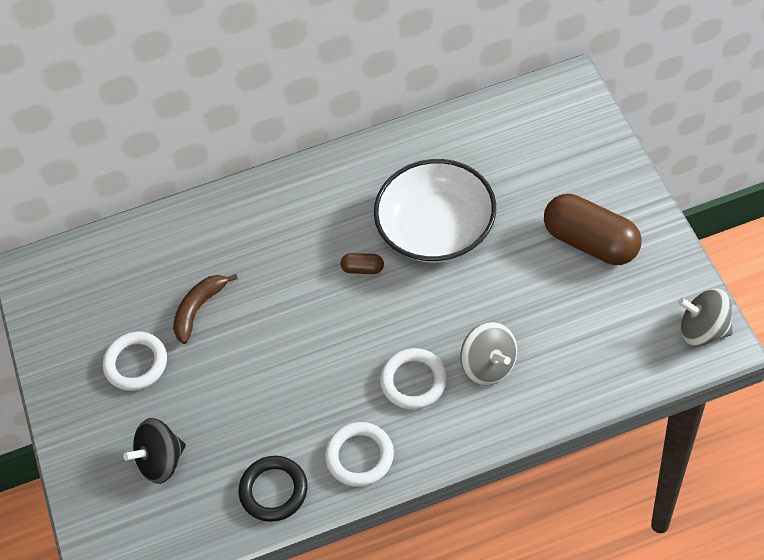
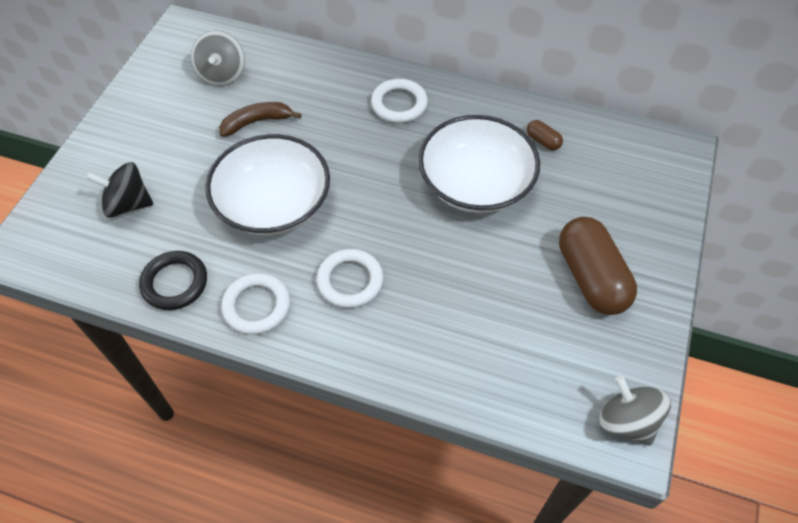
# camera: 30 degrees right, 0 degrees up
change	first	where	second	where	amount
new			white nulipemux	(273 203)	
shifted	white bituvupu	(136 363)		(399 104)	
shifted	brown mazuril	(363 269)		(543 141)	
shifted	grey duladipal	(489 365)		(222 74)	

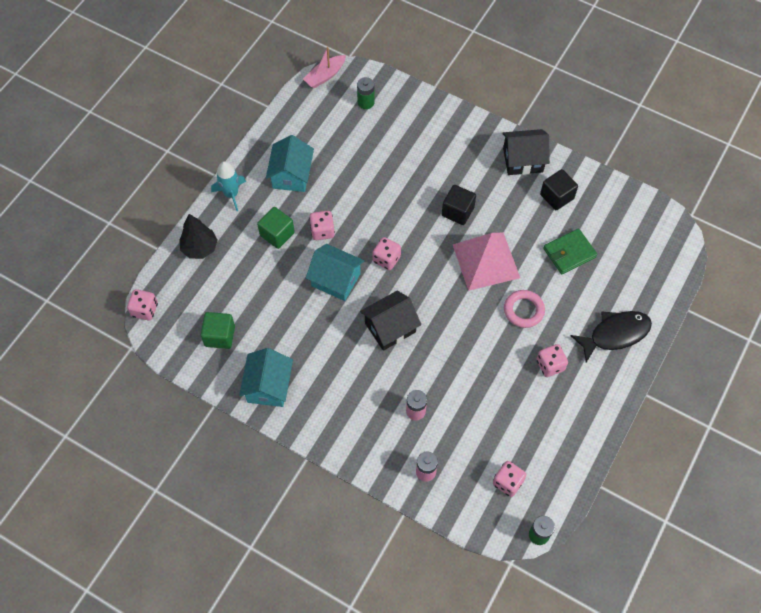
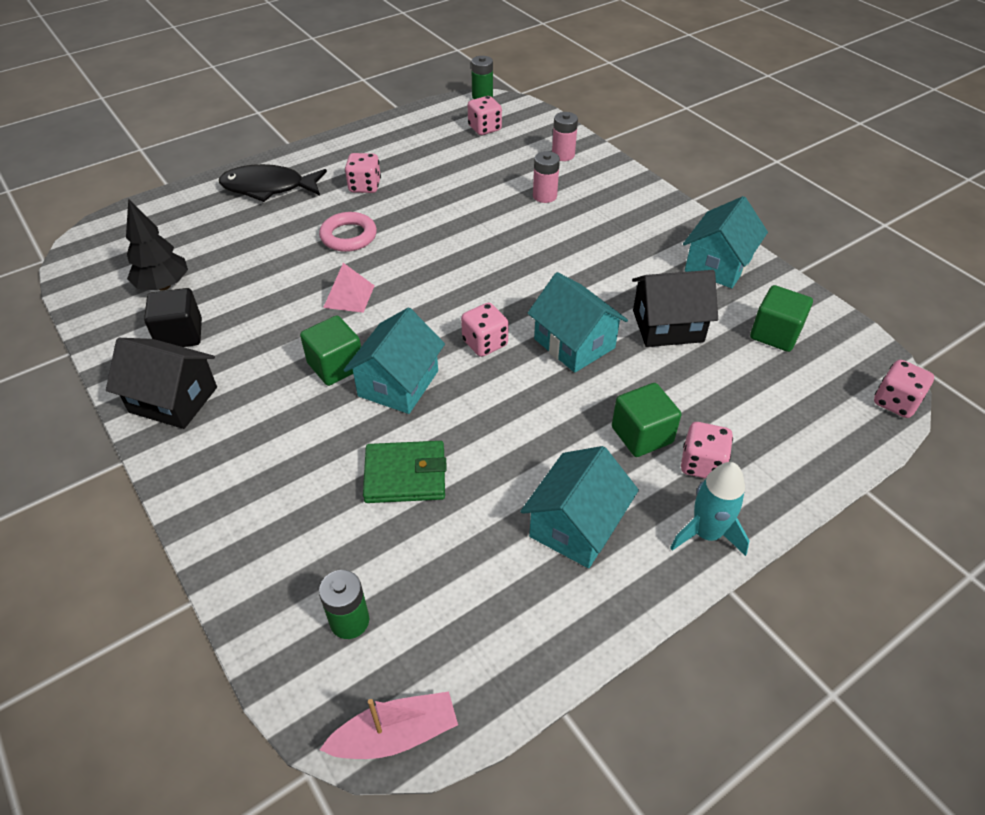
# camera: 155 degrees left, 15 degrees down
change	first	where	second	where	amount
new			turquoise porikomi	(398 383)	
shifted	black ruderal	(200 248)		(163 286)	
shifted	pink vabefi	(322 231)		(702 464)	
shifted	black porikomi	(390 328)		(667 326)	
shifted	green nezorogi	(569 253)		(405 475)	
repainted	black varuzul	(457 211)	green varuzul	(336 366)	
scaled	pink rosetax	(486 261)		(349 296)	x0.50

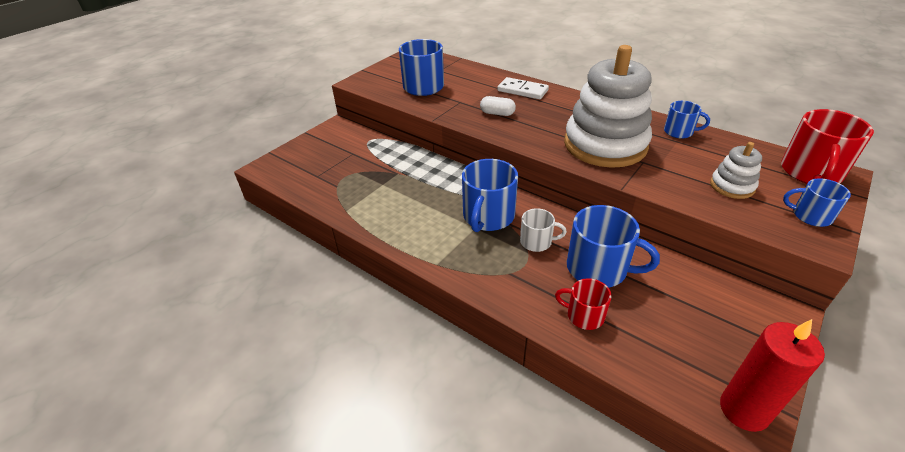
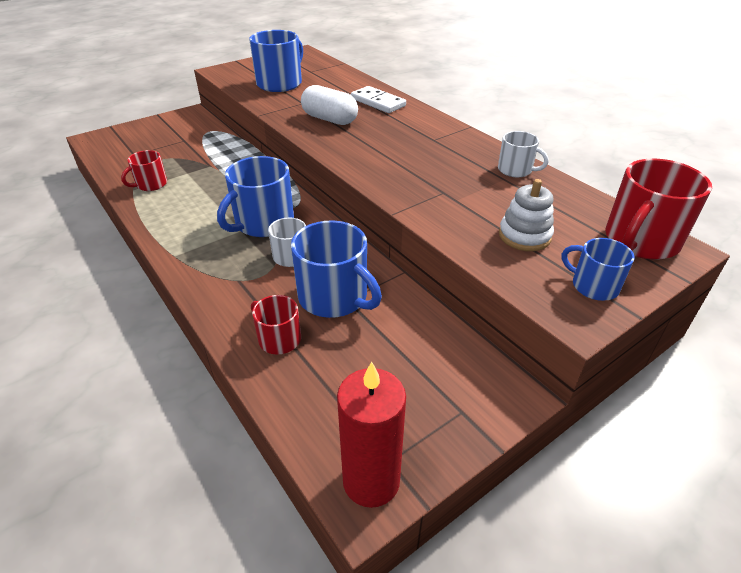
# camera: 15 degrees right, 0 degrees up
change	first	where	second	where	amount
gone	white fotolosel	(605 145)			
new			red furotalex	(151 184)	
repainted	blue furotalex	(679 132)	white furotalex	(515 170)	
scaled	white mazuril	(497 113)		(329 119)	x1.56

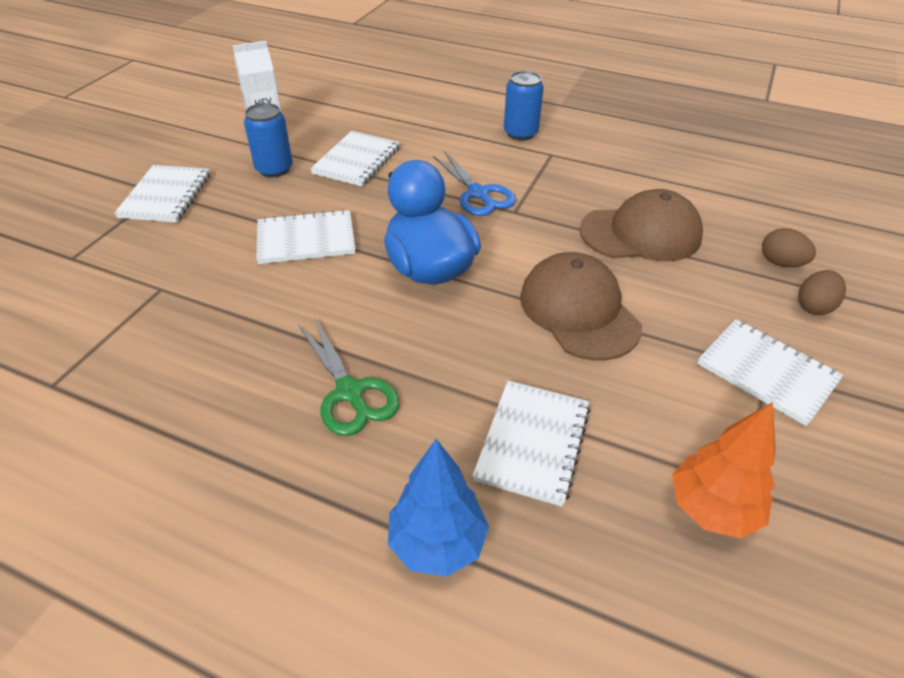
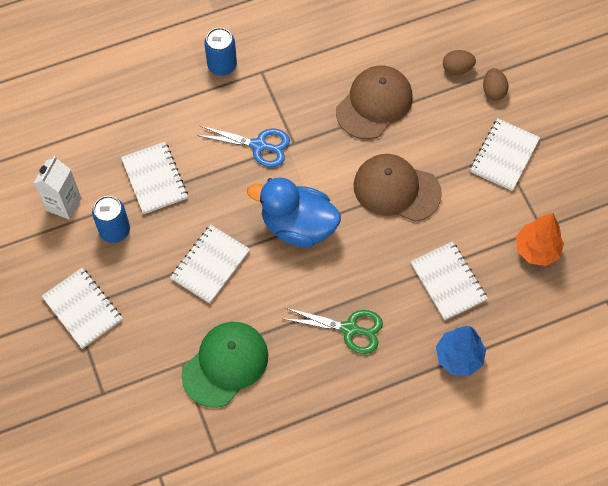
# camera: 45 degrees left, 20 degrees up
change	first	where	second	where	amount
new			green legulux	(225 364)	
rotated	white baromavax	(766 372)		(504 155)	60 degrees counterclockwise

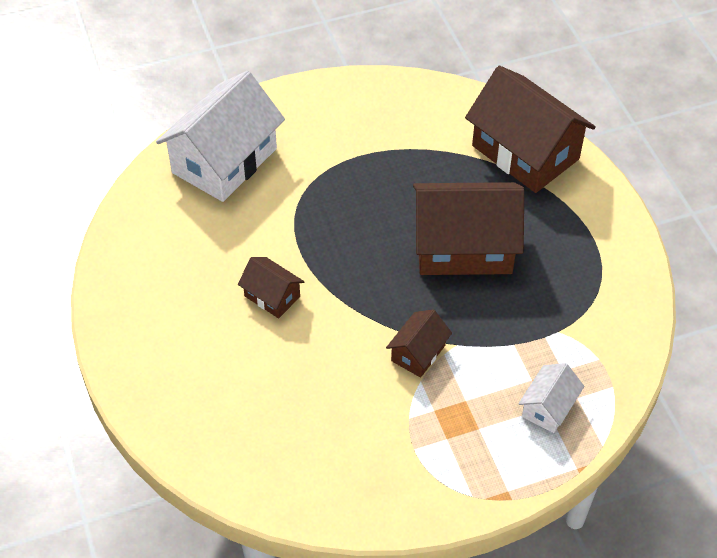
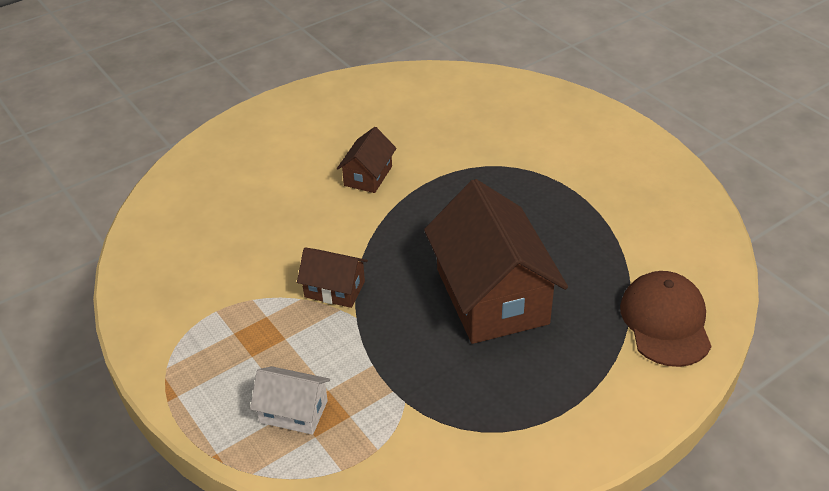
# camera: 75 degrees right, 10 degrees down
change	first	where	second	where	amount
gone	white porikomi	(224 160)			
swapped	brown porikomi	(525 152)	brown legulux	(665 322)	

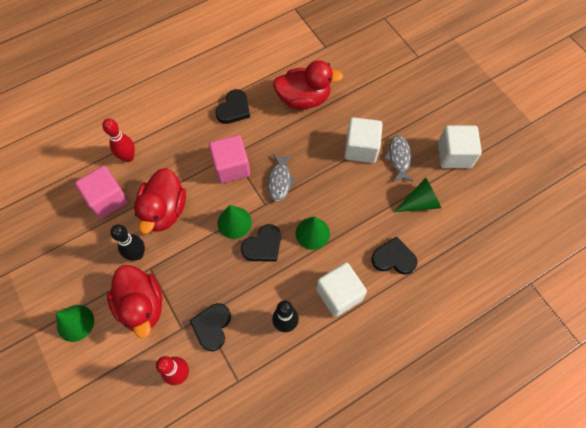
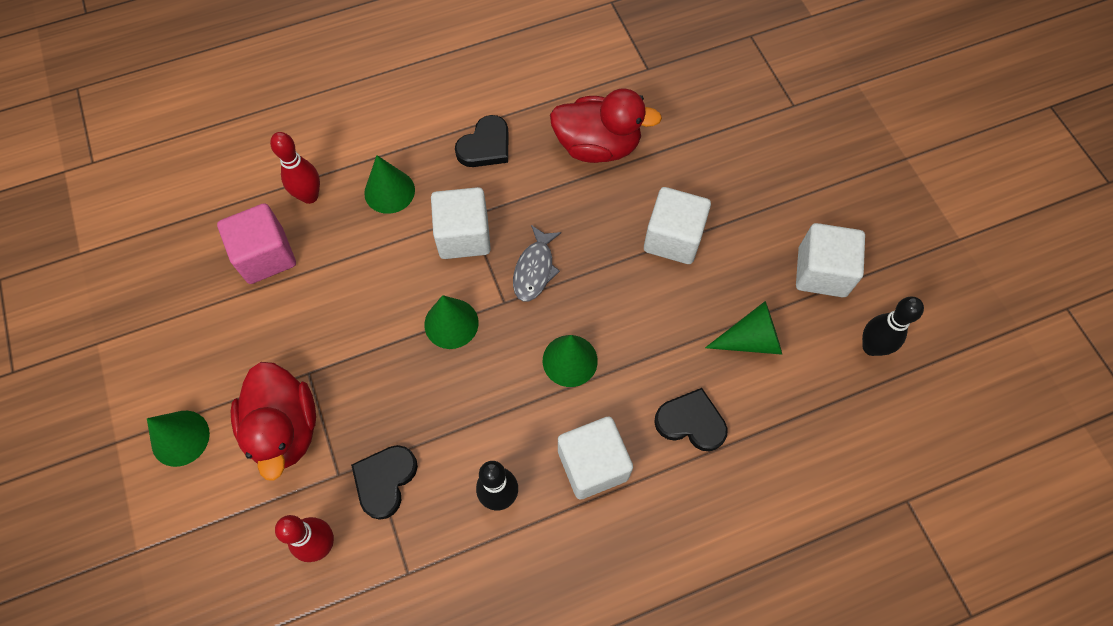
# camera: 10 degrees right, 0 degrees up
change	first	where	second	where	amount
gone	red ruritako	(164 211)			
gone	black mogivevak	(263 246)			
gone	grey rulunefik	(399 158)			
new			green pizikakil	(389 191)	
shifted	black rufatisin	(137 254)		(871 347)	
repainted	pink varuzul	(231 167)	white varuzul	(463 236)	

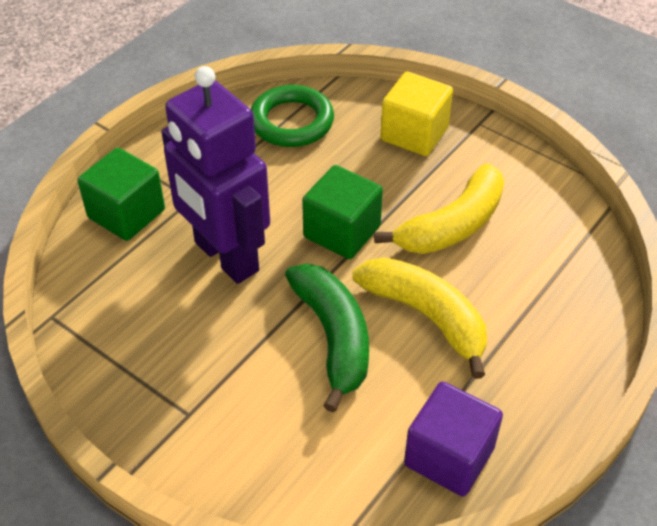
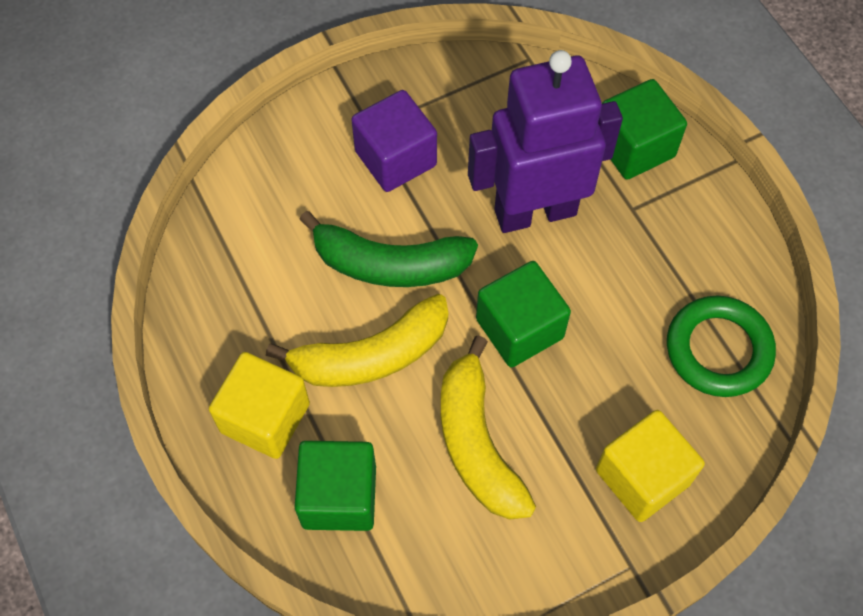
# camera: 115 degrees right, 15 degrees up
change	first	where	second	where	amount
new			yellow varuzul	(265 417)	
new			green varuzul	(339 496)	
shifted	purple varuzul	(449 456)		(395 158)	

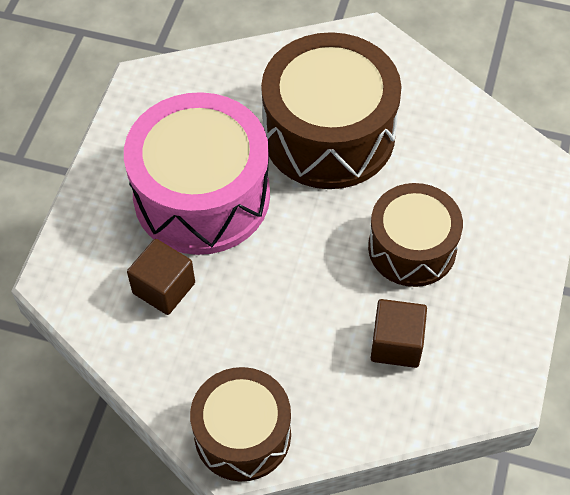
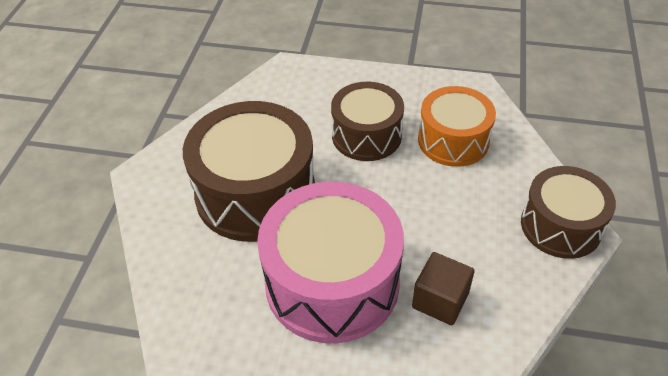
# camera: 95 degrees left, 10 degrees down
change	first	where	second	where	amount
swapped	brown varuzul	(396 344)	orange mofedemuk	(453 140)	

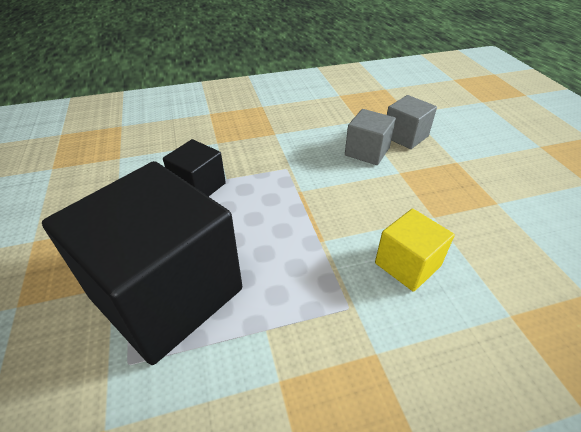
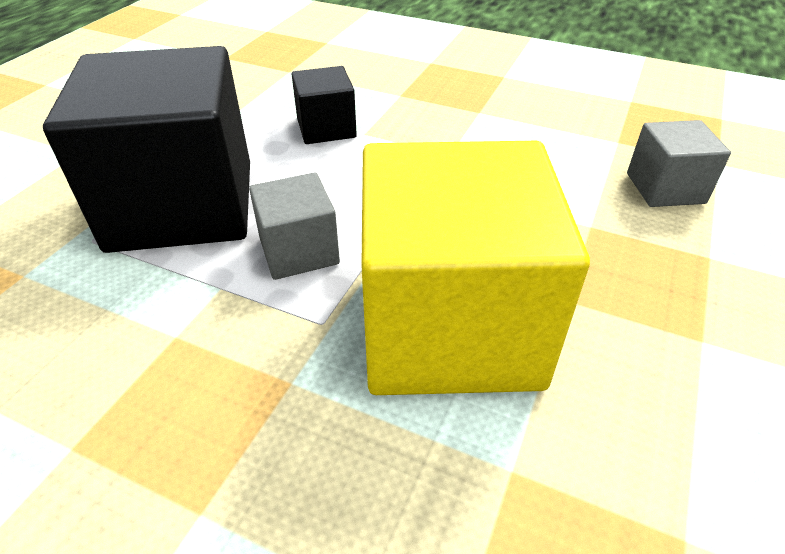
# camera: 40 degrees right, 0 degrees up
change	first	where	second	where	amount
shifted	grey varuzul	(367 151)		(299 251)	
scaled	yellow varuzul	(407 264)		(450 326)	x2.15

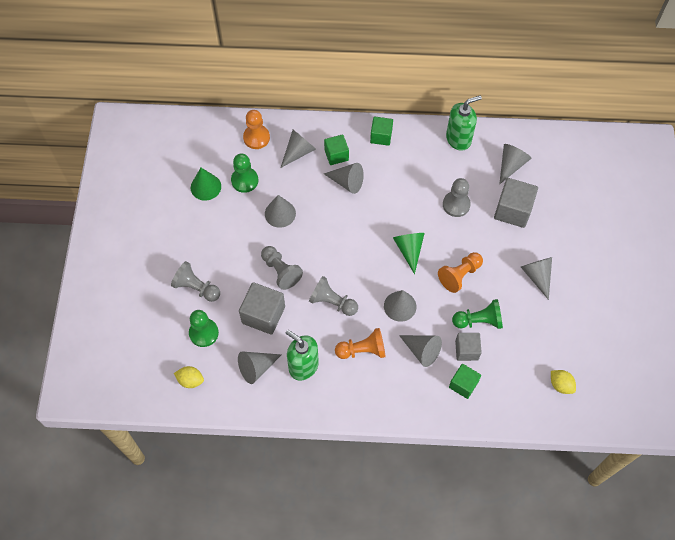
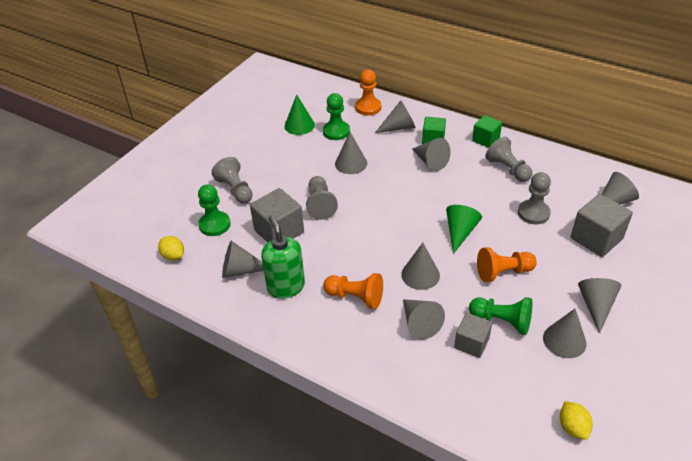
# camera: 30 degrees right, 20 degrees down
change	first	where	second	where	amount
gone	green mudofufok	(458 139)			
gone	green varuzul	(463 384)			
new			grey pizikakil	(564 340)	
shifted	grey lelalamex	(332 302)		(508 169)	

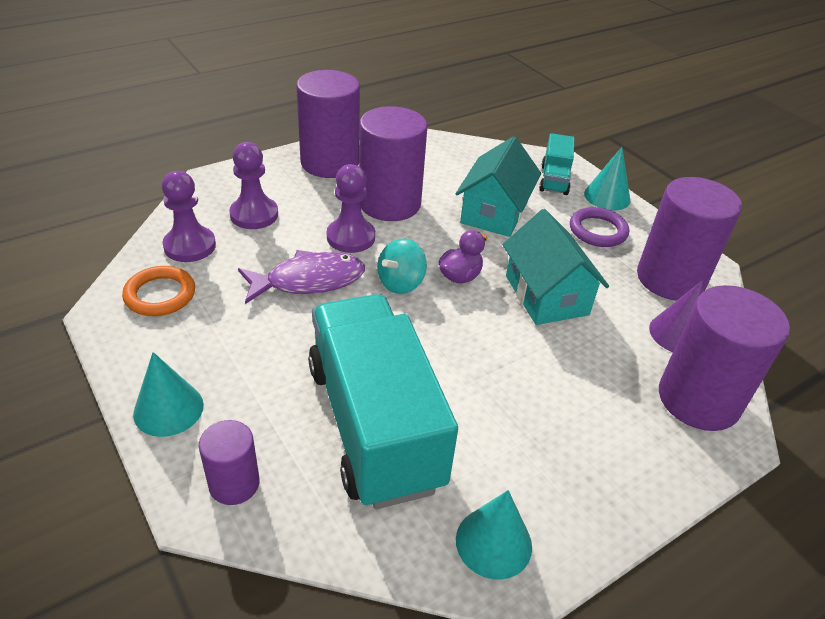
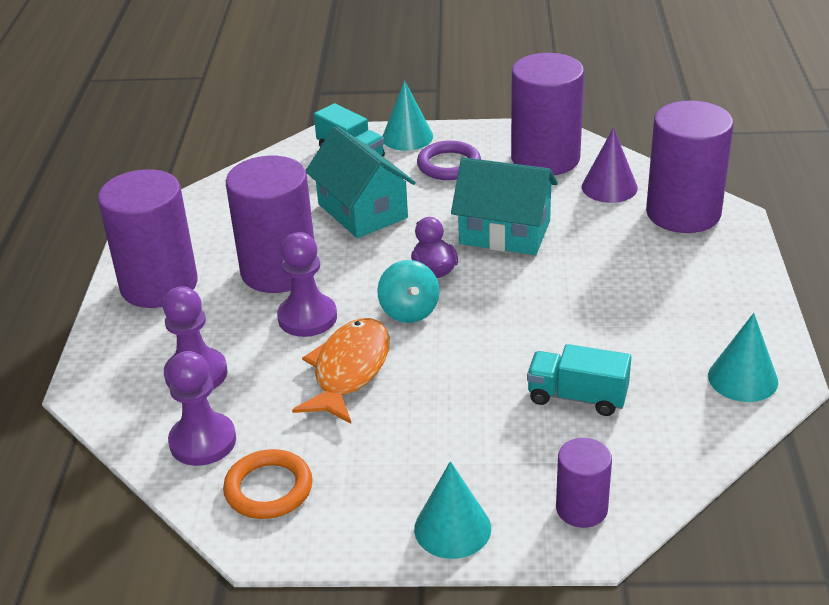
# camera: 50 degrees left, 5 degrees down
change	first	where	second	where	amount
repainted	purple rulunefik	(309 281)	orange rulunefik	(349 371)	
scaled	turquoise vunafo	(374 425)		(577 397)	x0.45

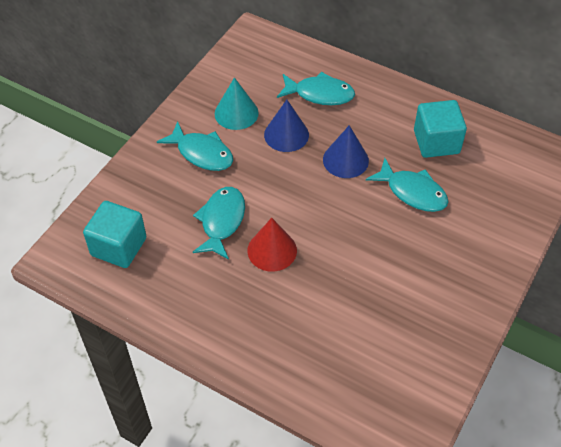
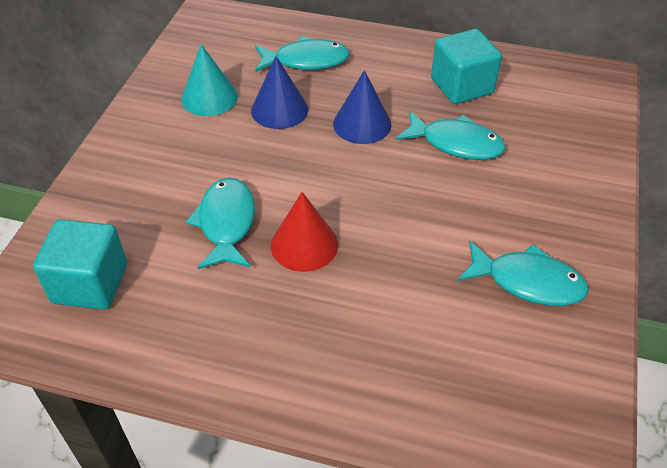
# camera: 15 degrees left, 5 degrees down
change	first	where	second	where	amount
shifted	turquoise rulunefik	(202 153)		(527 282)	

